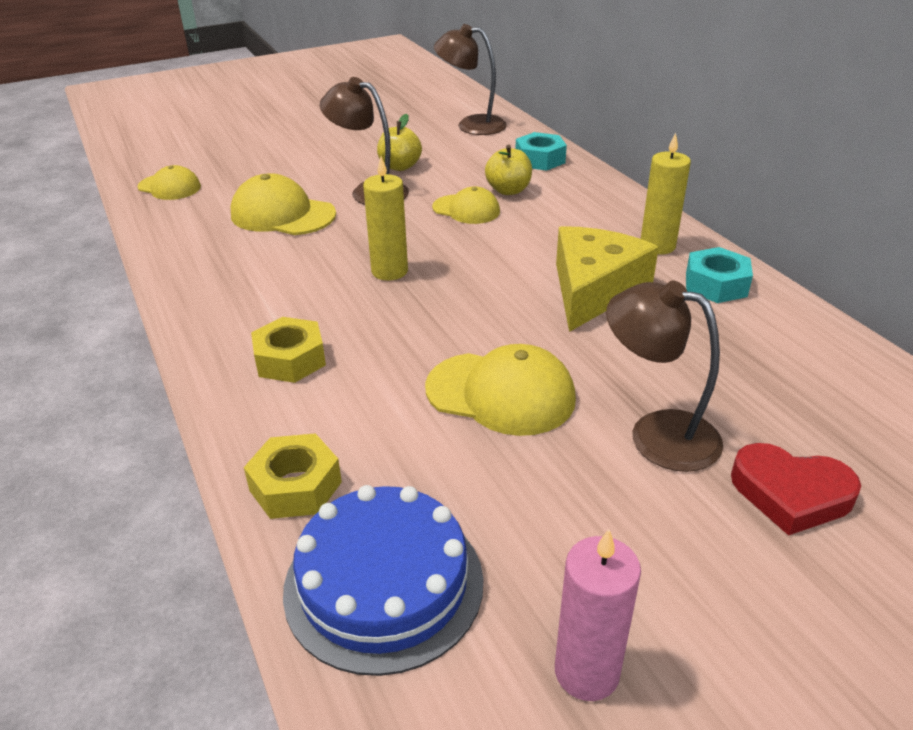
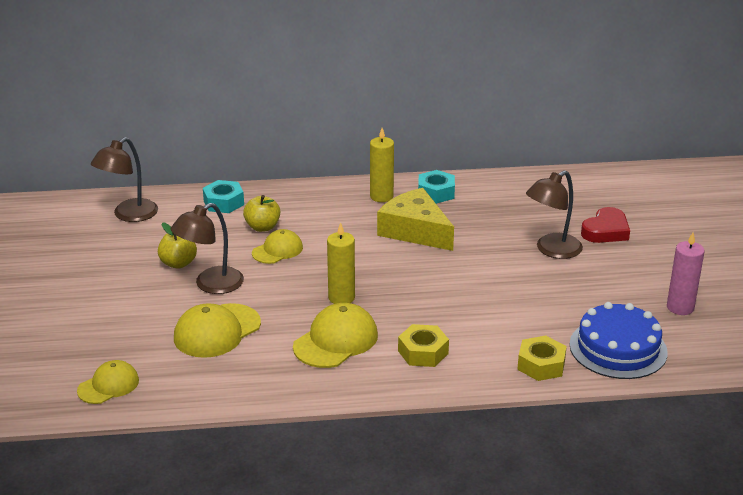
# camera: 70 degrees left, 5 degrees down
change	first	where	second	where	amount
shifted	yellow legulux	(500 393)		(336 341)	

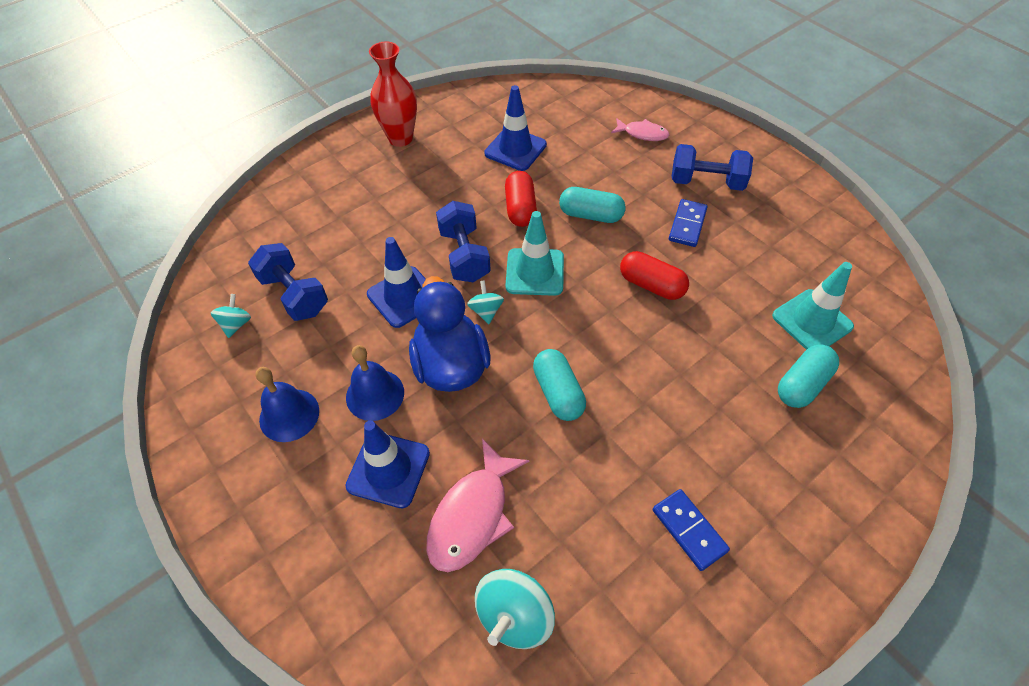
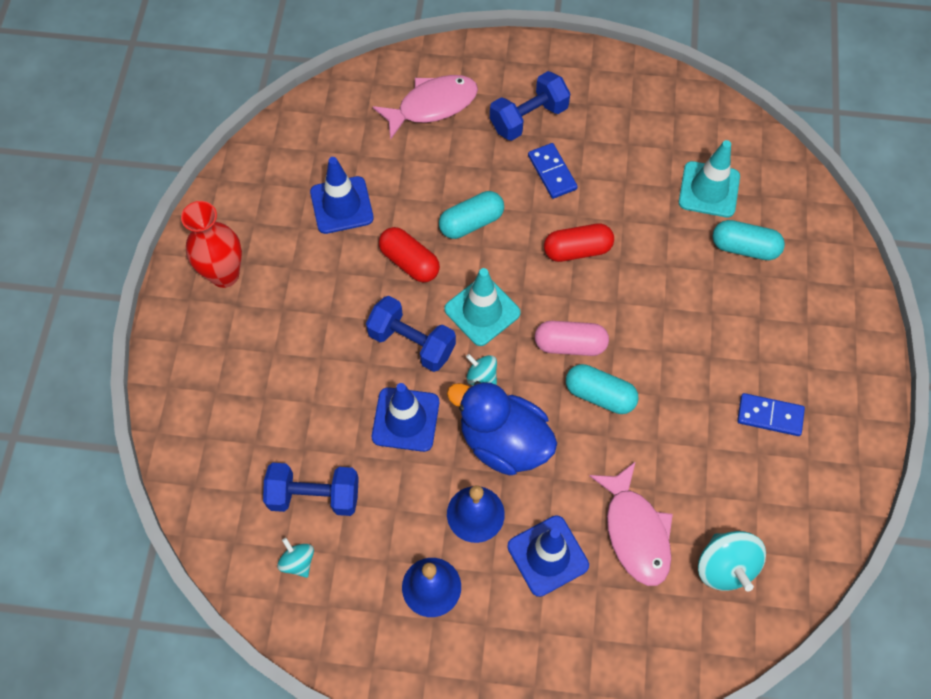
# camera: 45 degrees left, 10 degrees up
change	first	where	second	where	amount
new			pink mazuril	(570 344)	
rotated	turquoise mazuril	(802 384)		(744 247)	75 degrees counterclockwise
scaled	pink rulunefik	(642 134)		(432 105)	x1.68

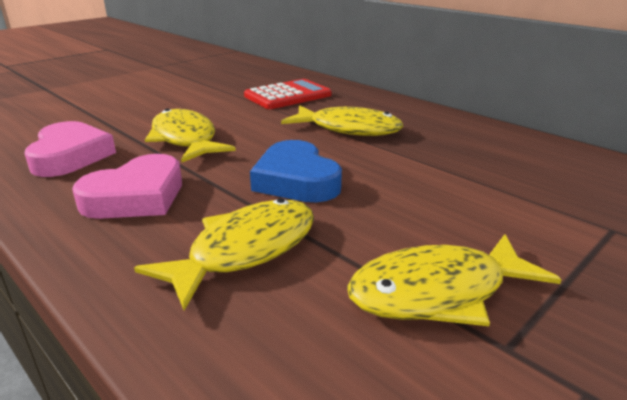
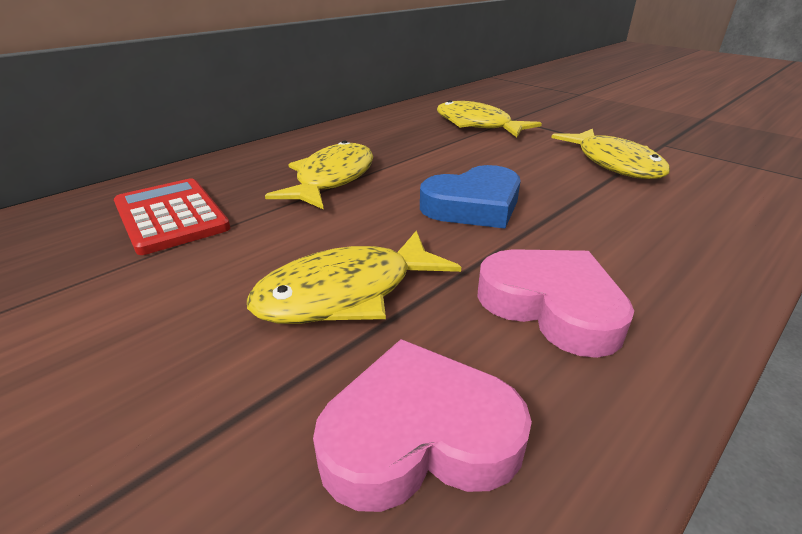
# camera: 90 degrees left, 5 degrees up
change	first	where	second	where	amount
shifted	yellow rulunefik	(245 250)		(477 125)	

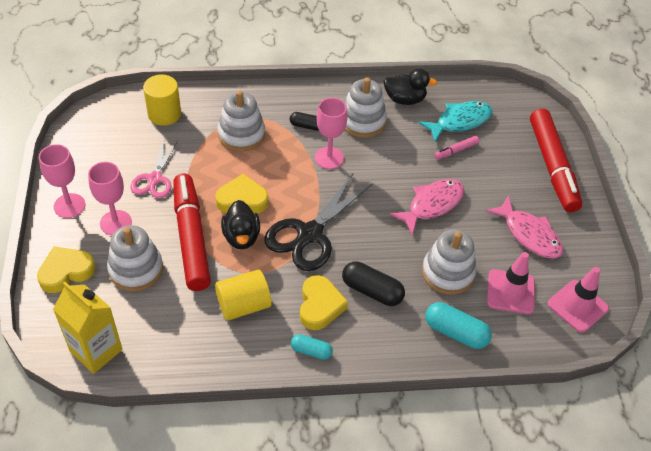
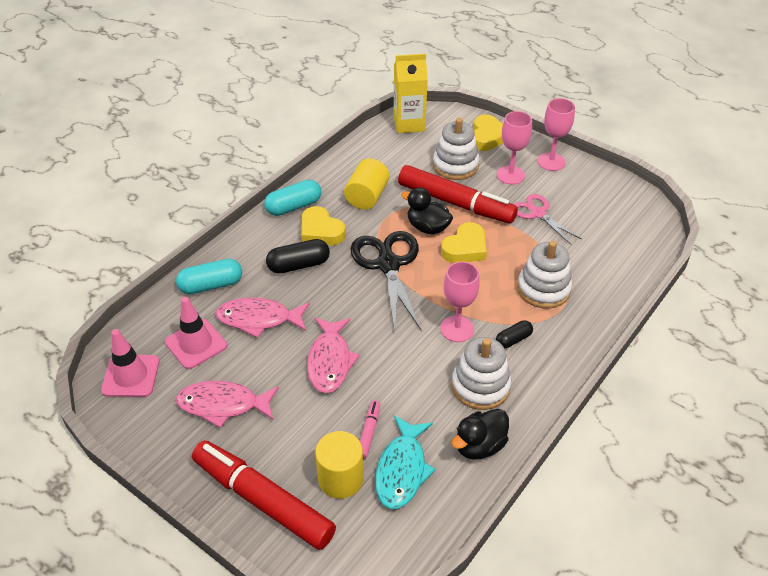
# camera: 135 degrees right, 5 degrees down
change	first	where	second	where	amount
shifted	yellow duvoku	(164 114)		(340 479)	
swapped	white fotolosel	(448 273)	pink rulunefik	(259 319)	
scaled	turquoise mazuril	(311 351)		(294 206)	x1.63

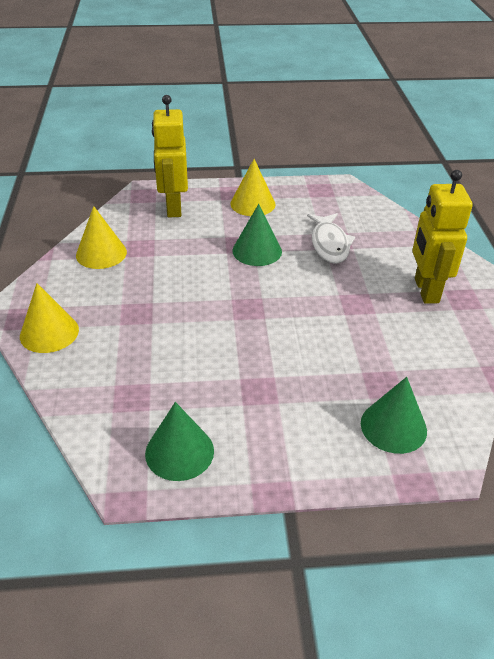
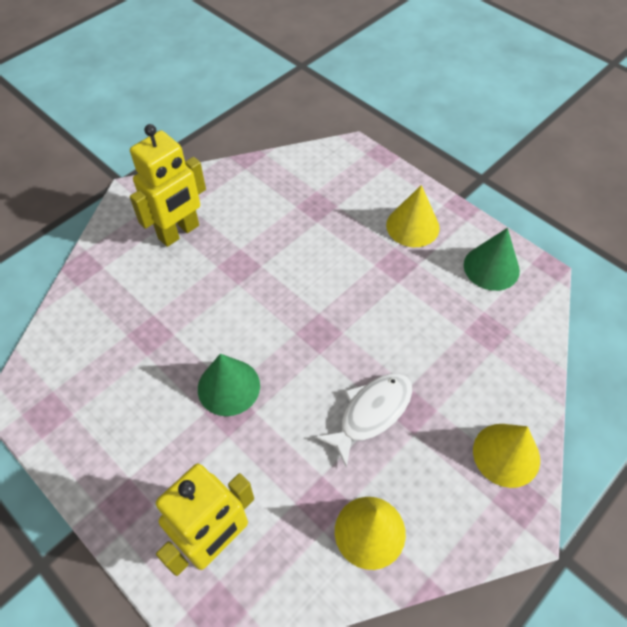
# camera: 130 degrees left, 15 degrees up
change	first	where	second	where	amount
gone	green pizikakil	(393 426)			
shifted	yellow pizikakil	(252 204)		(412 226)	
shifted	white rulunefik	(329 244)		(371 413)	

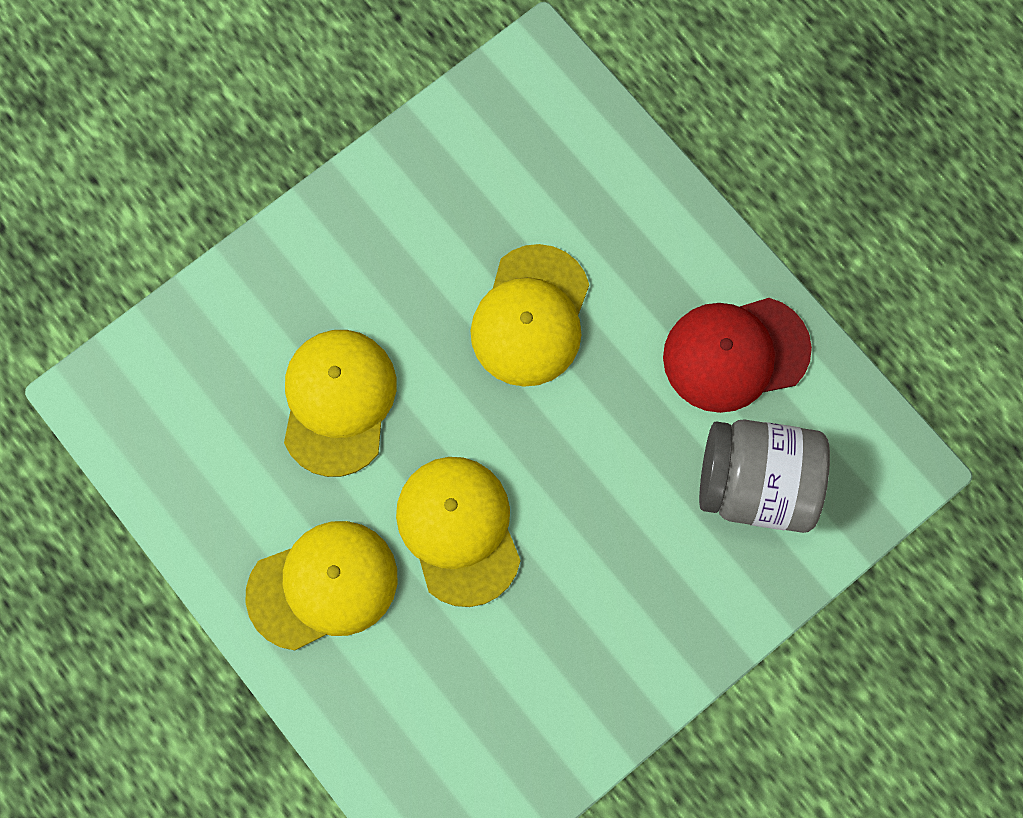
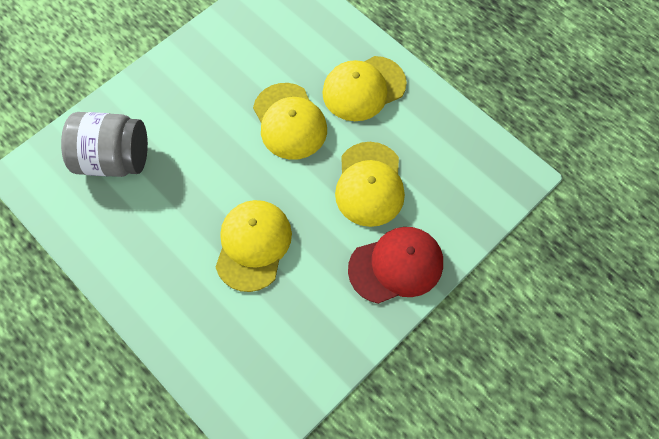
# camera: 175 degrees right, 10 degrees down
change	first	where	second	where	amount
shifted	red legulux	(735 354)		(396 266)	

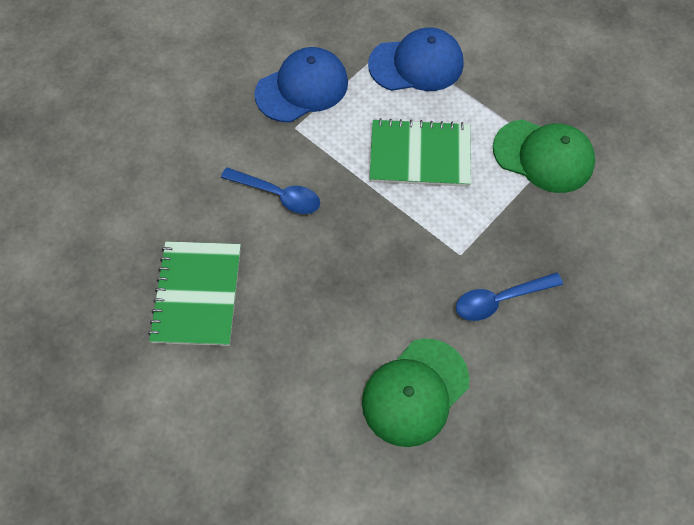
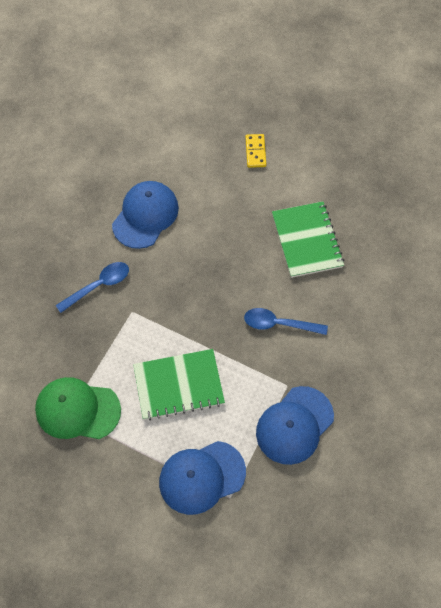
# camera: 165 degrees right, 0 degrees up
change	first	where	second	where	amount
new			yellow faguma	(255 152)	
repainted	green legulux	(415 392)	blue legulux	(145 216)	

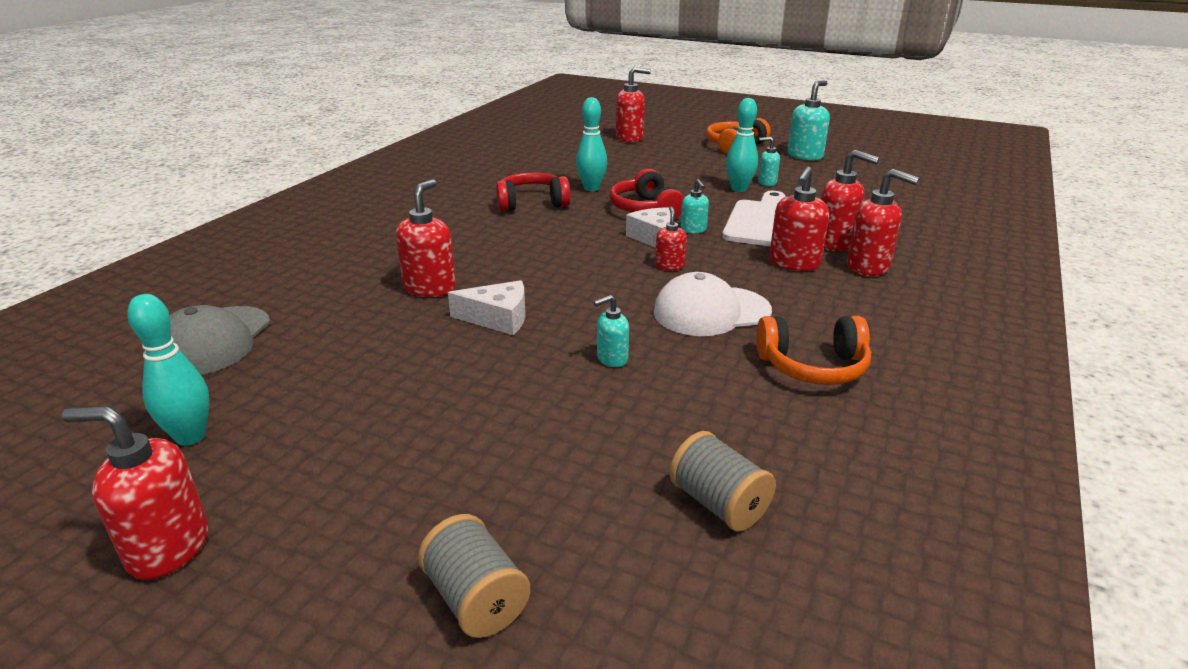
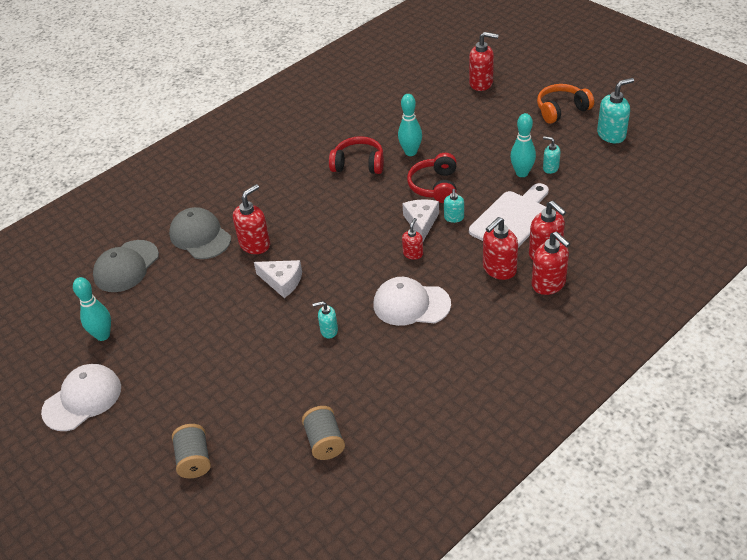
# camera: 25 degrees right, 15 degrees up
change	first	where	second	where	amount
gone	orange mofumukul	(813 366)			
new			grey legulux	(200 236)	
swapped	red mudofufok	(168 548)	white legulux	(82 399)	

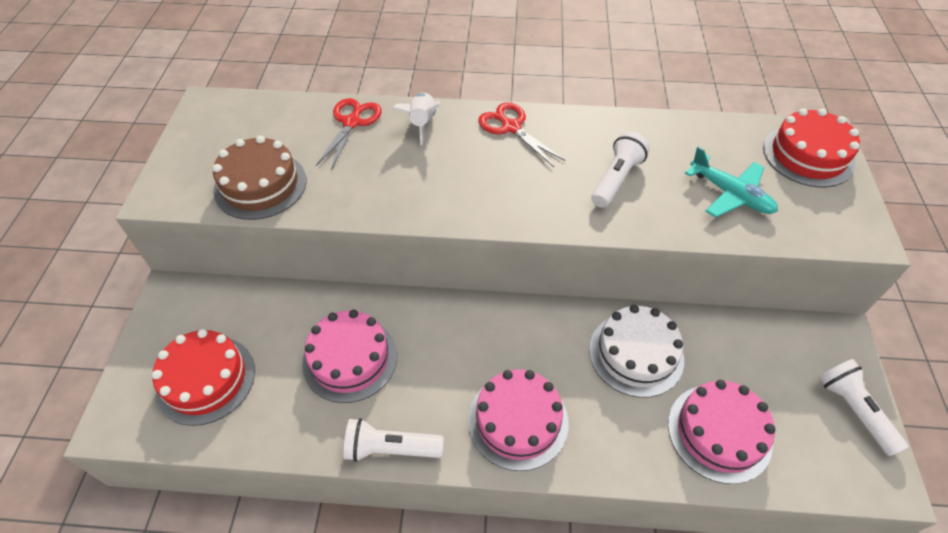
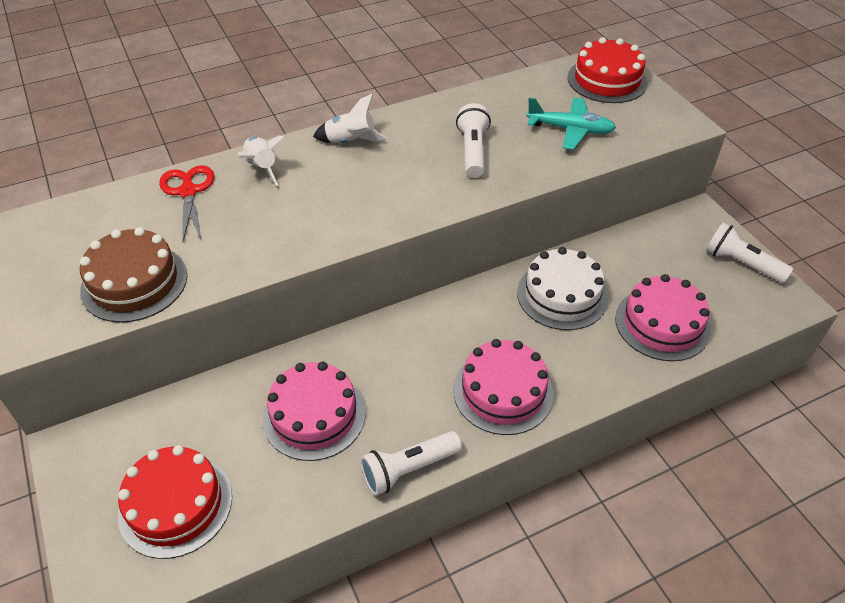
# camera: 30 degrees left, 5 degrees down
change	first	where	second	where	amount
swapped	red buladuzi	(511 127)	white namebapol	(350 142)	

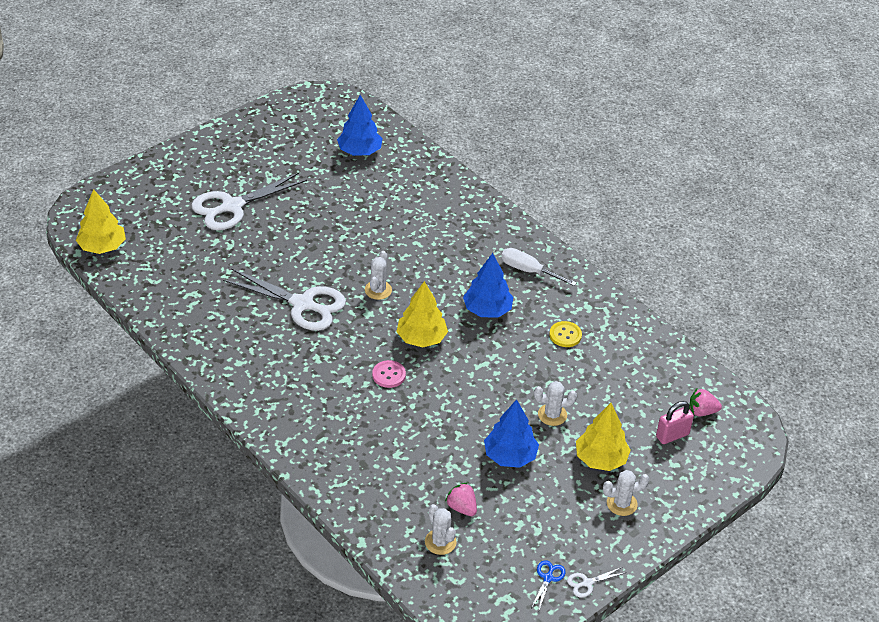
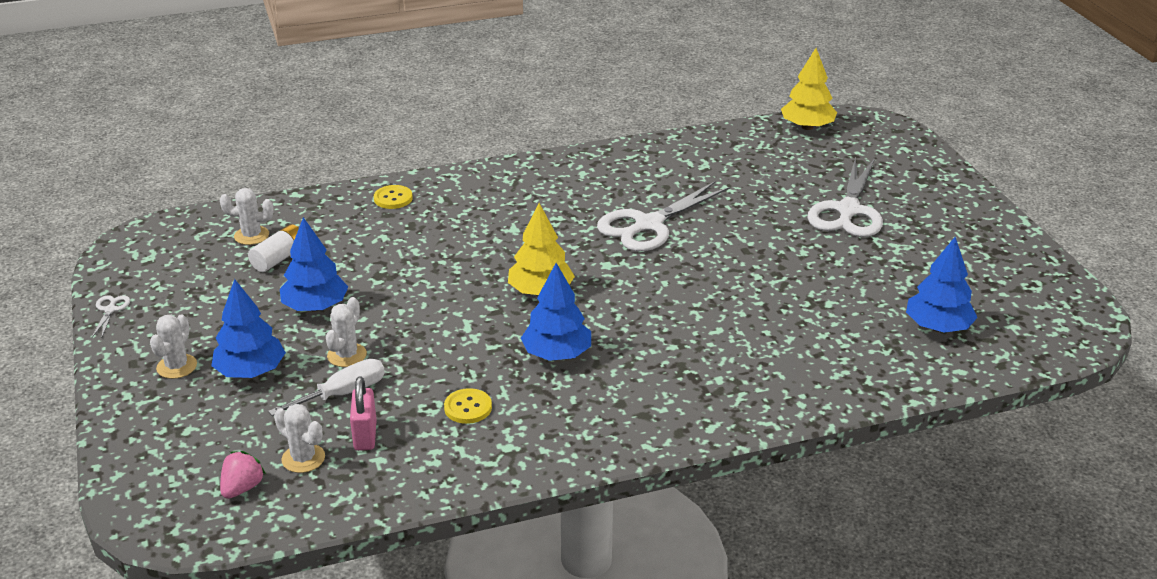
# camera: 115 degrees right, 10 degrees down
change	first	where	second	where	amount
gone	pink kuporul	(389 375)			
gone	blue buladuzi	(548 578)			
new			yellow kuporul	(393 198)	
shifted	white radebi	(378 290)		(303 458)	
shifted	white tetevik	(529 271)		(343 394)	
shifted	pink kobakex	(672 435)		(365 436)	
swapped	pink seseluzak	(462 508)	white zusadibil	(279 258)	
repainted	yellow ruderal	(600 459)	blue ruderal	(251 371)	
rotated	white buladuzi	(232 206)		(848 211)	150 degrees counterclockwise

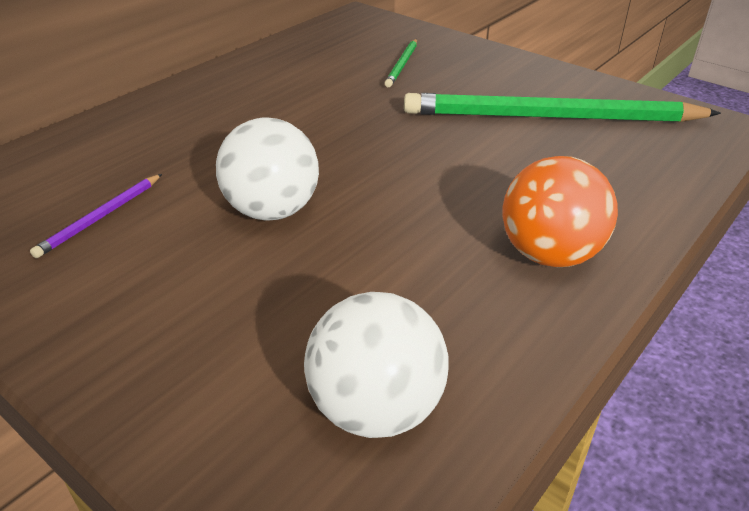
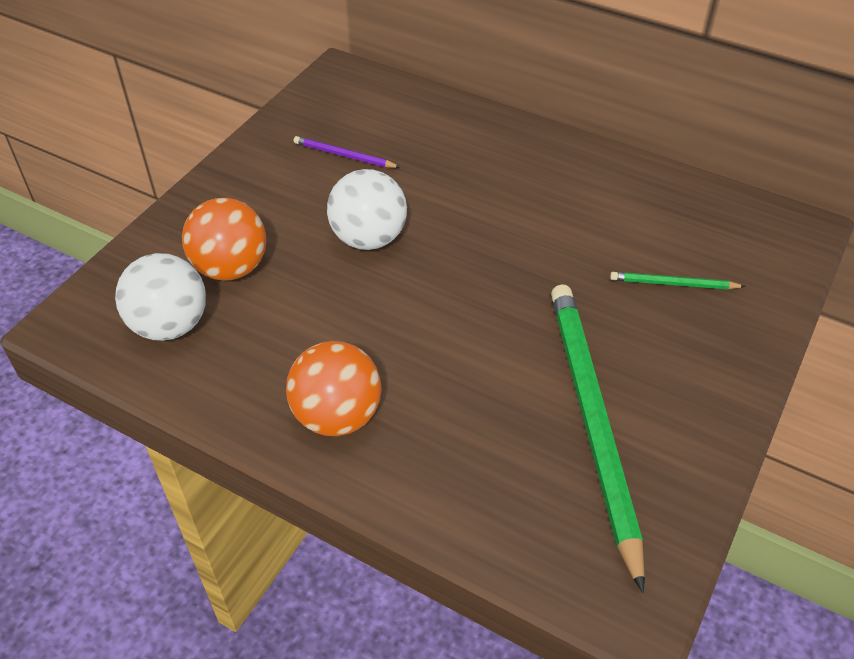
# camera: 80 degrees right, 10 degrees up
change	first	where	second	where	amount
new			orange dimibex	(231 268)	

